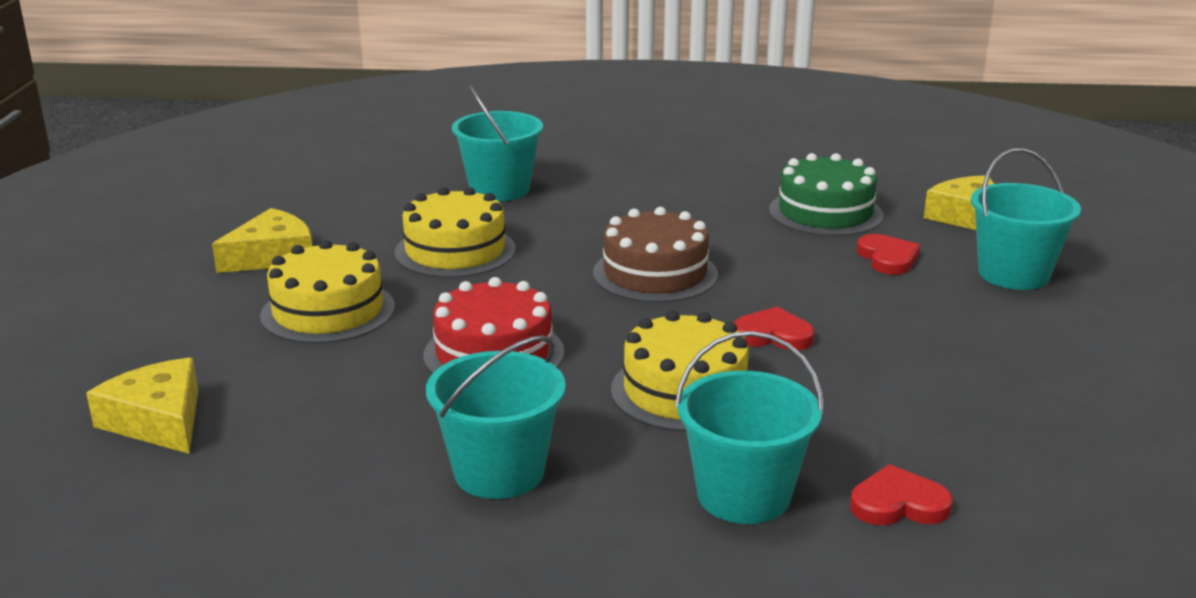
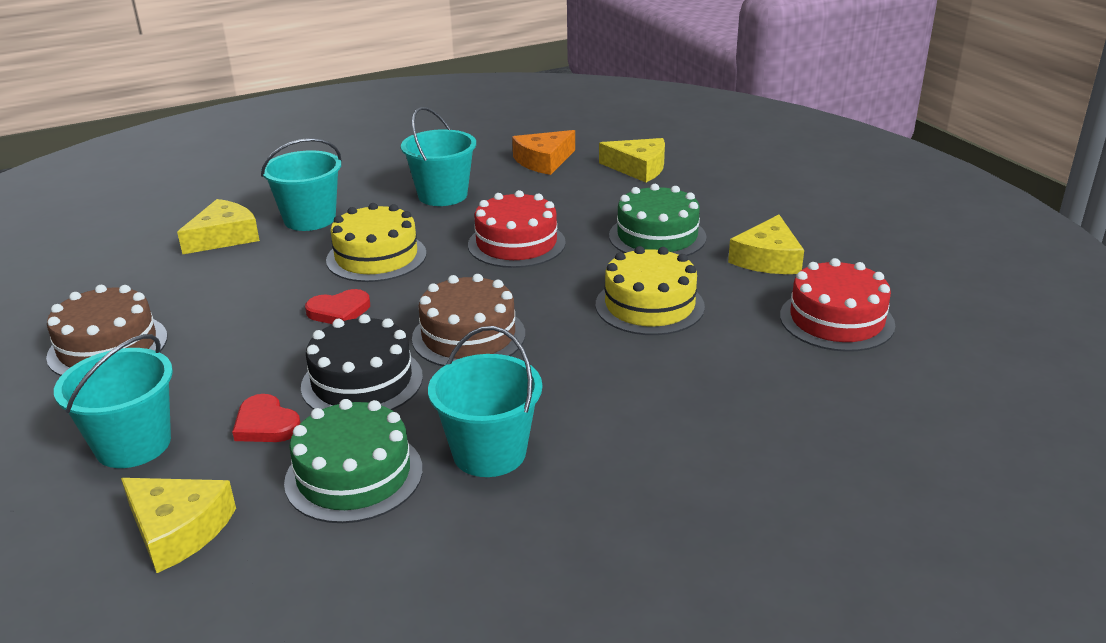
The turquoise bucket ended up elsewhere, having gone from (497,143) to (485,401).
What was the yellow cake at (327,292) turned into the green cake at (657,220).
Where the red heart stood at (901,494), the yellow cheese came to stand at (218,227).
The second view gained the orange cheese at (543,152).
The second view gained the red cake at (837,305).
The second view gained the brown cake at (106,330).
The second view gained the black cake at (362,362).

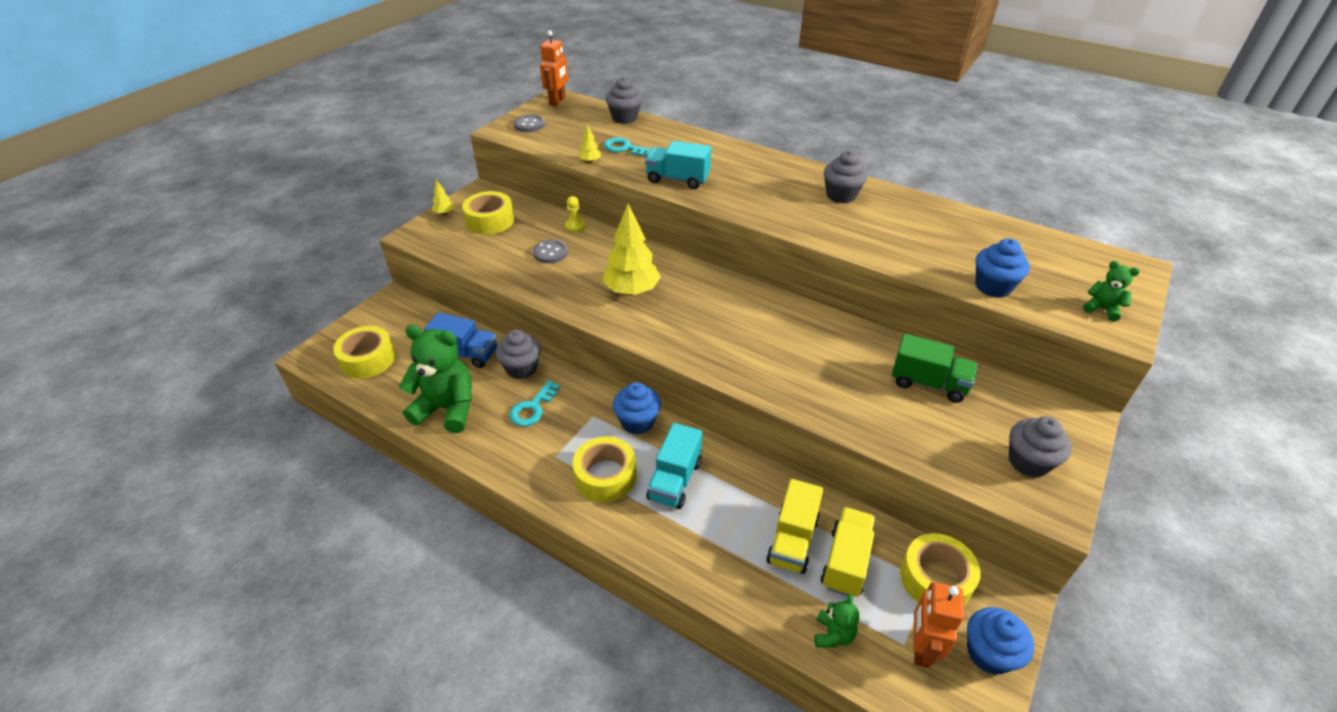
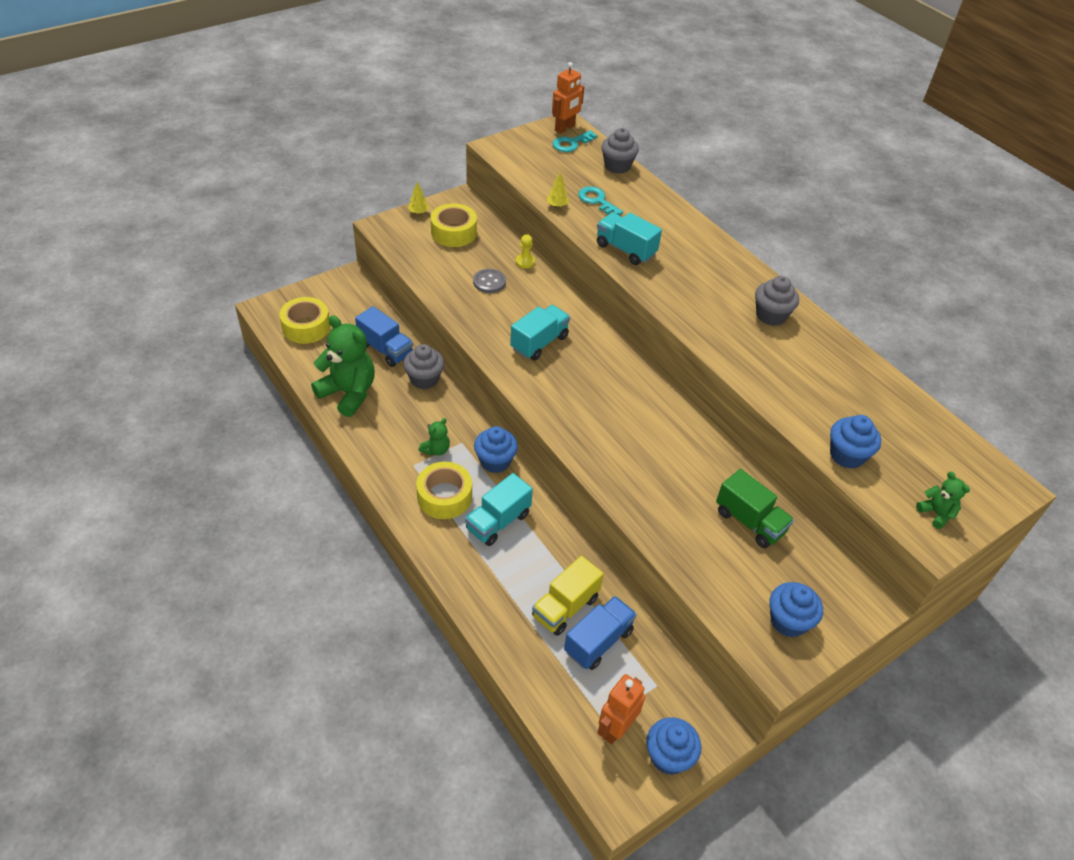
The second view lost the grey button at (529,123).
Where the yellow tree stood at (632,249), the turquoise truck came to stand at (540,332).
The turquoise key ended up elsewhere, having gone from (534,403) to (575,141).
What was the grey cupcake at (1040,447) turned into the blue cupcake at (796,609).
What was the yellow truck at (847,552) turned into the blue truck at (600,633).
The second view lost the yellow tape at (940,569).
The green teddy bear ended up elsewhere, having gone from (837,621) to (434,437).

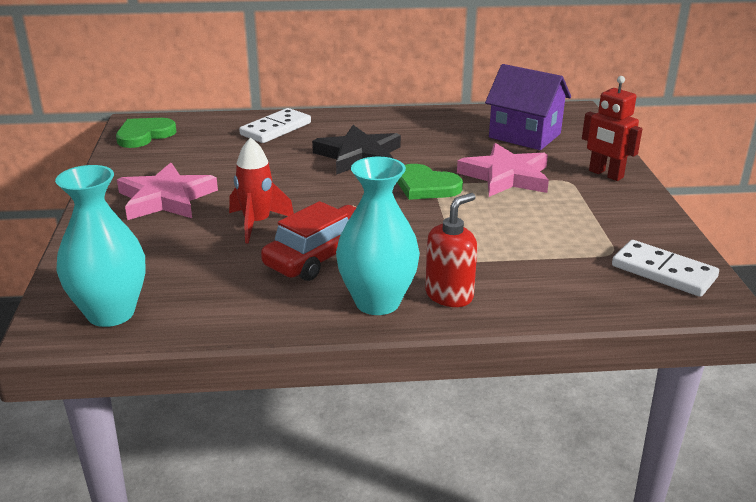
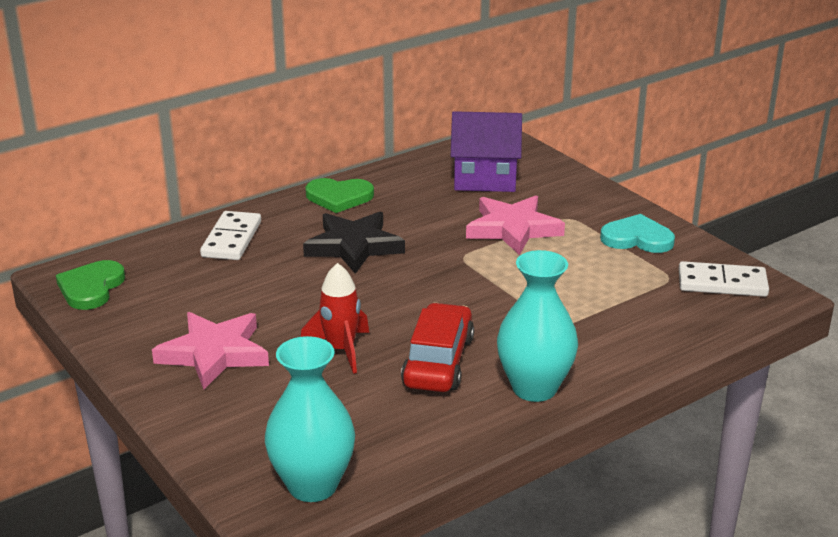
The second view lost the red robot at (612,128).
The green heart ended up elsewhere, having gone from (430,182) to (339,195).
The second view lost the red soap dispenser at (451,250).
The second view gained the turquoise heart at (637,233).

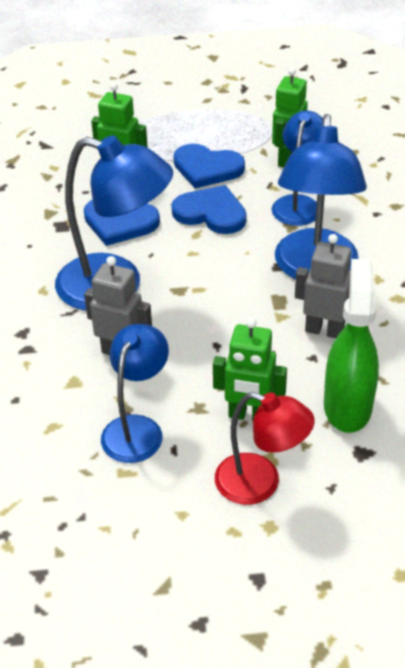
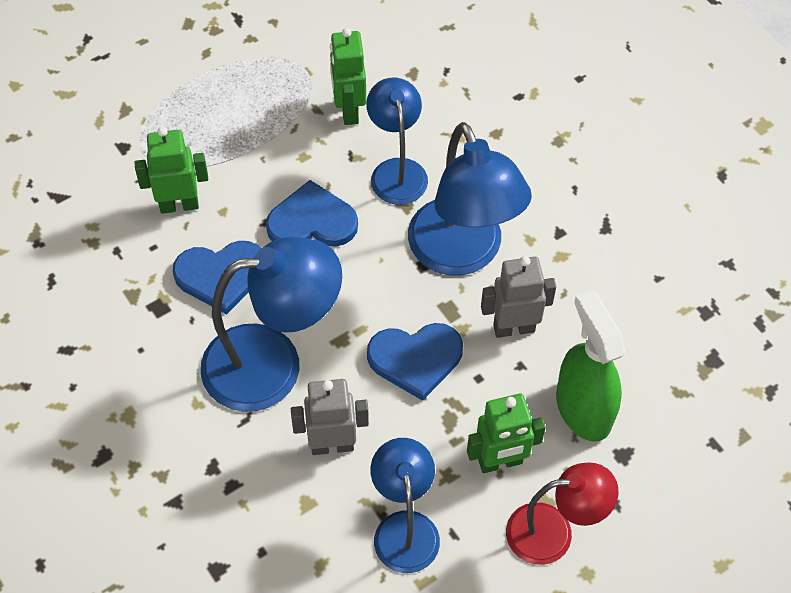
The blue heart ended up elsewhere, having gone from (209,166) to (415,362).

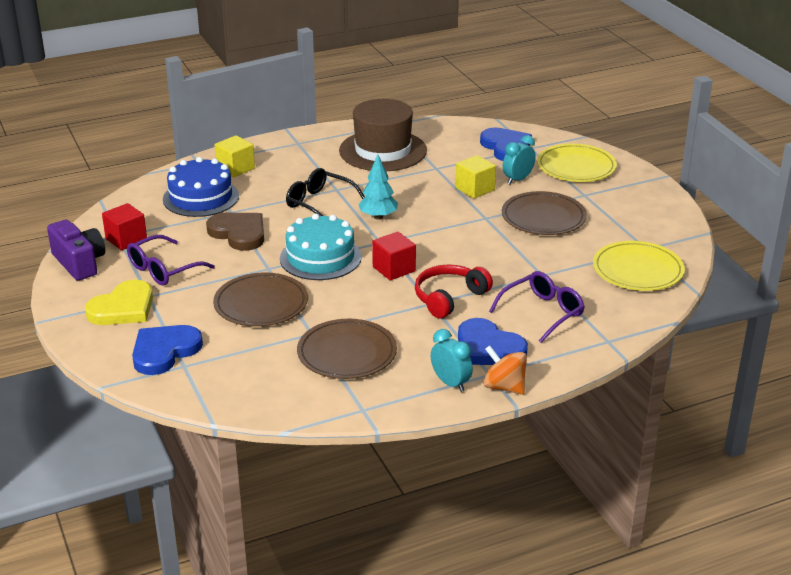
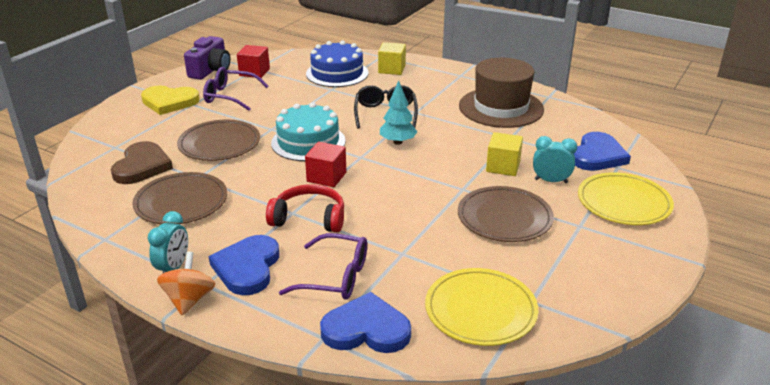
The brown heart ended up elsewhere, having gone from (235,232) to (141,162).
The blue heart ended up elsewhere, having gone from (167,350) to (365,322).

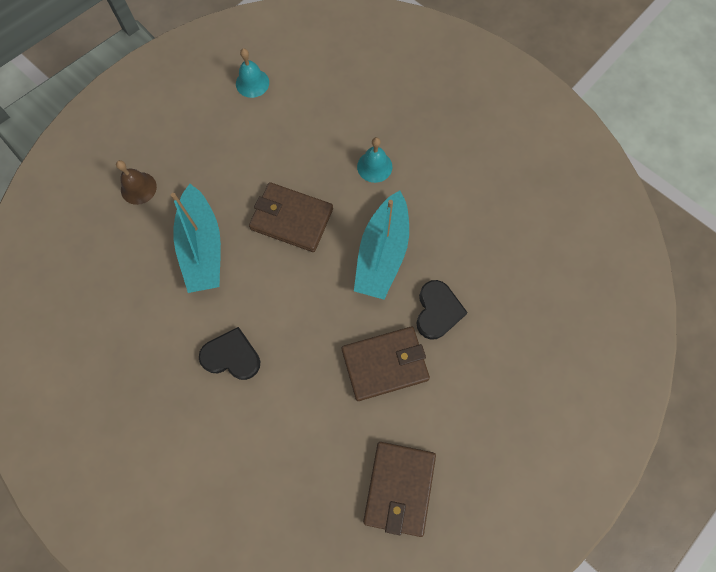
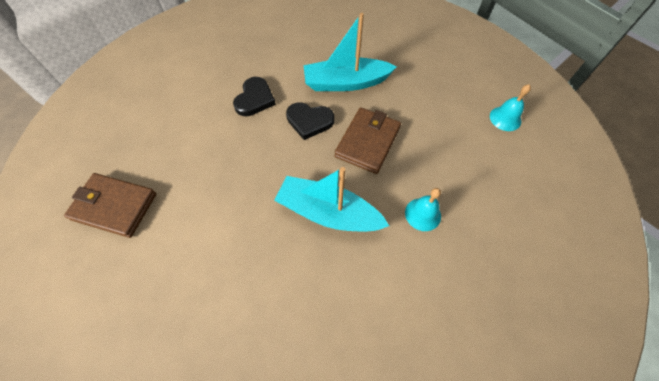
The second view lost the brown bell at (136,182).
The black heart ended up elsewhere, having gone from (442,310) to (310,121).
The second view lost the brown wallet at (386,364).

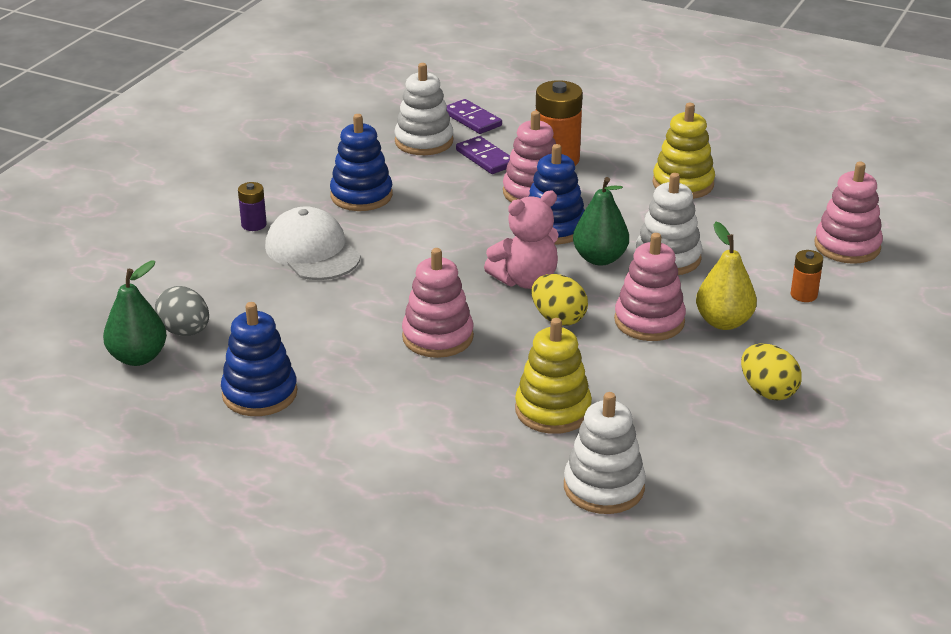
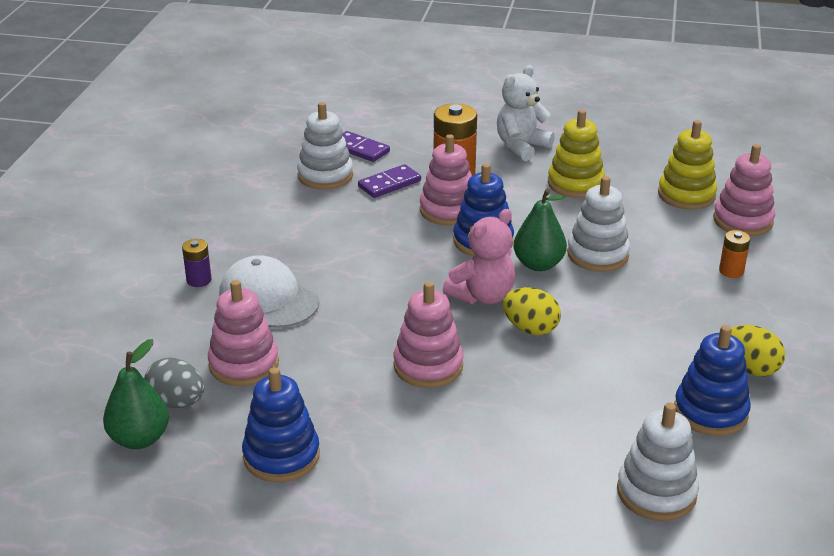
The blue stacking toy ended up elsewhere, having gone from (361,162) to (712,380).
The purple domino at (483,155) ended up facing another way, 75 degrees counterclockwise from before.
The second view lost the yellow pear at (726,275).
The pink stacking toy ended up elsewhere, having gone from (650,287) to (243,333).
The yellow stacking toy ended up elsewhere, having gone from (553,376) to (687,165).
The second view gained the white teddy bear at (526,113).

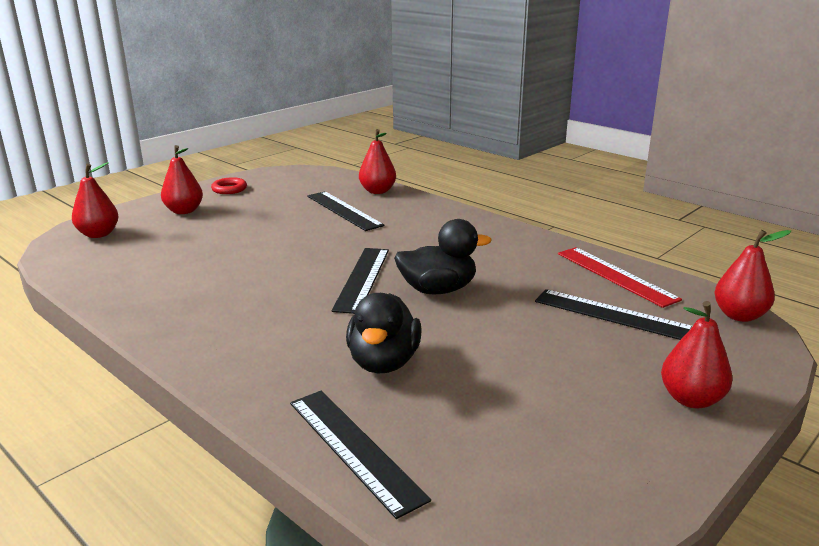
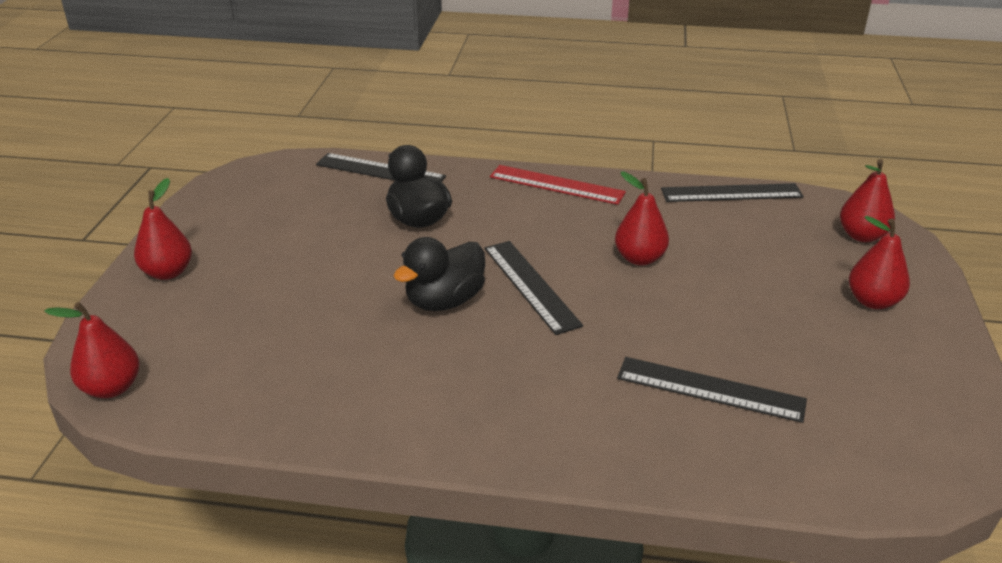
The red pear ended up elsewhere, having gone from (377,161) to (642,218).
The second view lost the red ring at (229,185).
The red ruler ended up elsewhere, having gone from (620,277) to (558,185).
The black ruler ended up elsewhere, having gone from (613,314) to (732,192).

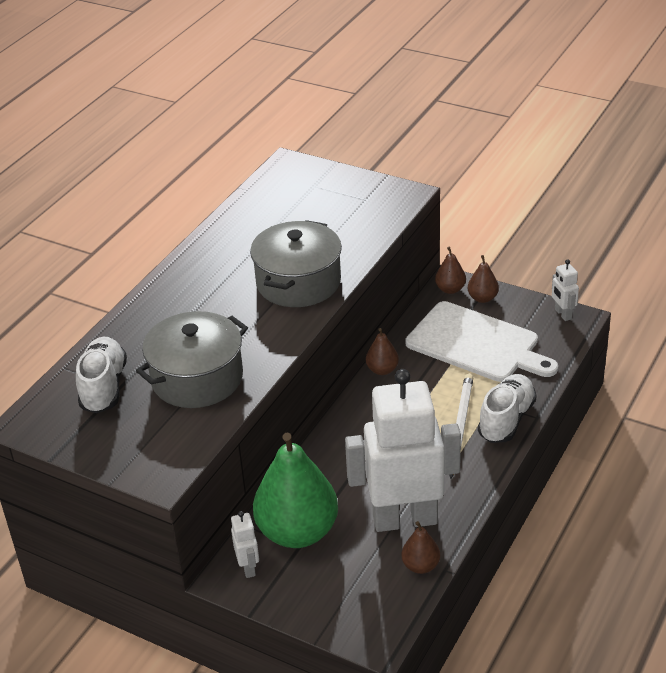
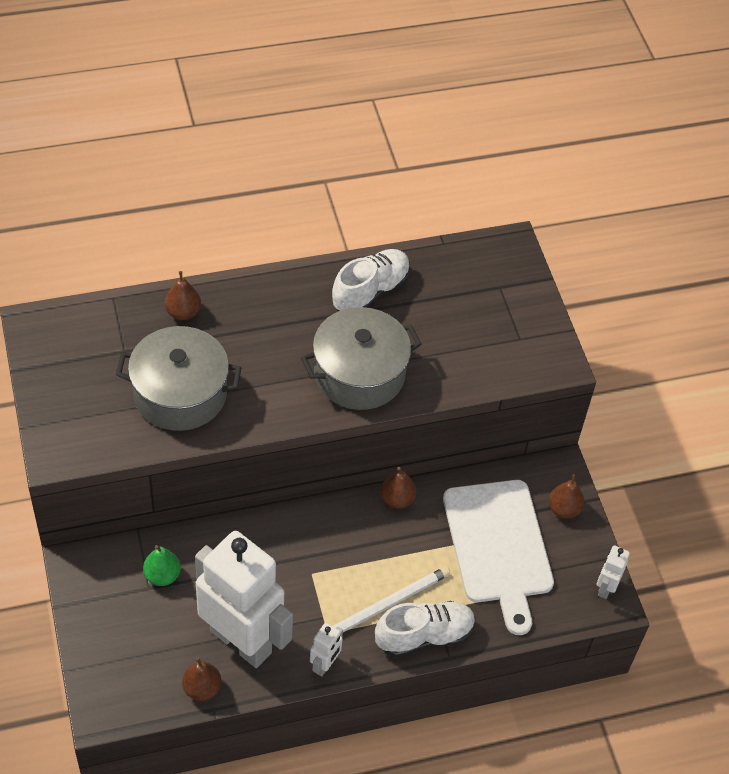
The brown pear ended up elsewhere, having gone from (450,270) to (183,295).
The white shoe ended up elsewhere, having gone from (101,375) to (371,280).
The size of the green pear at (295,490) changed by a factor of 0.45.
The white robot ended up elsewhere, having gone from (245,544) to (326,650).

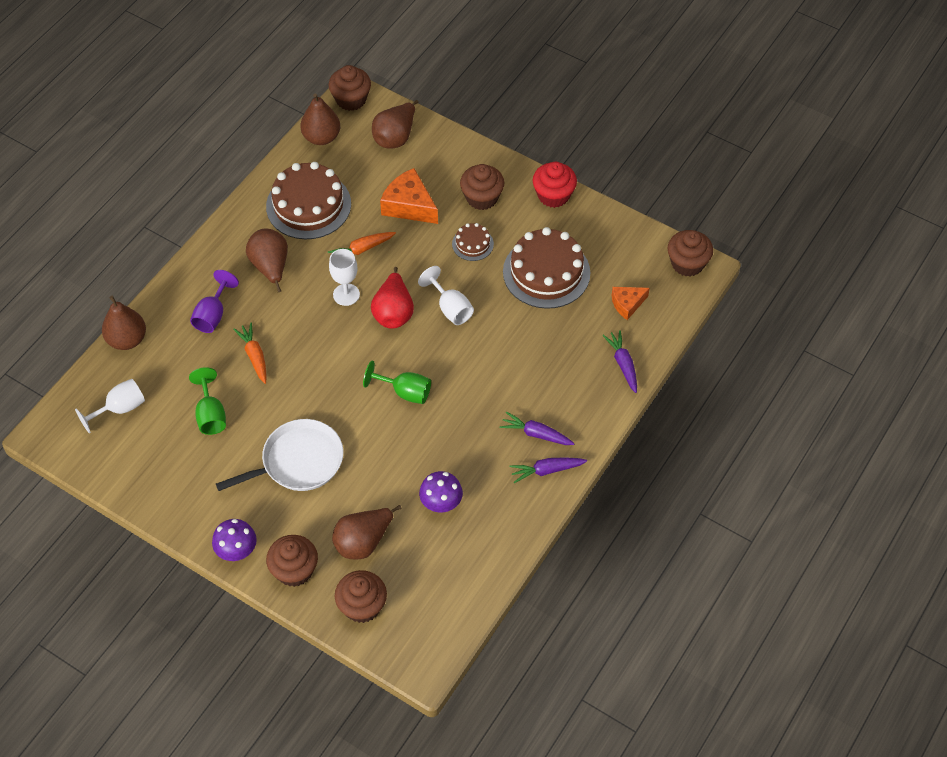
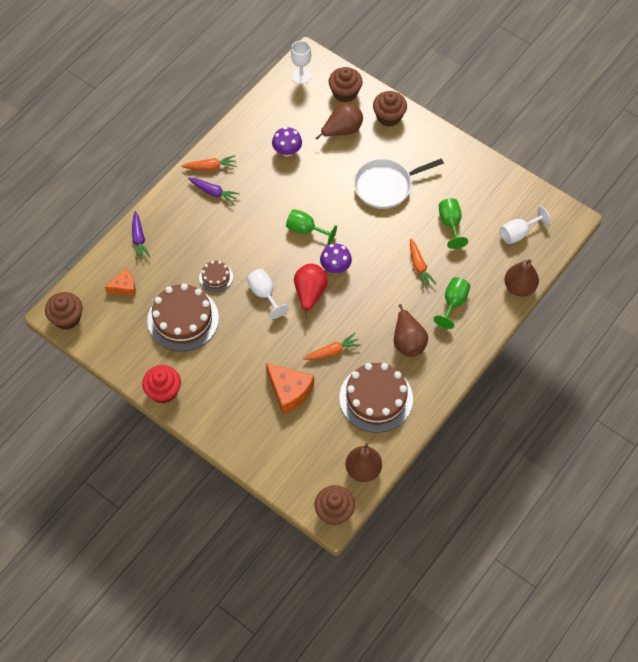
The second view lost the brown pear at (395,124).
The second view lost the brown cupcake at (482,187).
The brown cake ended up elsewhere, having gone from (473,242) to (216,276).
The white goblet ended up elsewhere, having gone from (344,277) to (301,62).
What was the purple goblet at (214,301) turned into the green goblet at (452,303).
What was the purple carrot at (548,470) turned into the orange carrot at (209,162).
The purple mushroom ended up elsewhere, having gone from (234,540) to (336,259).

